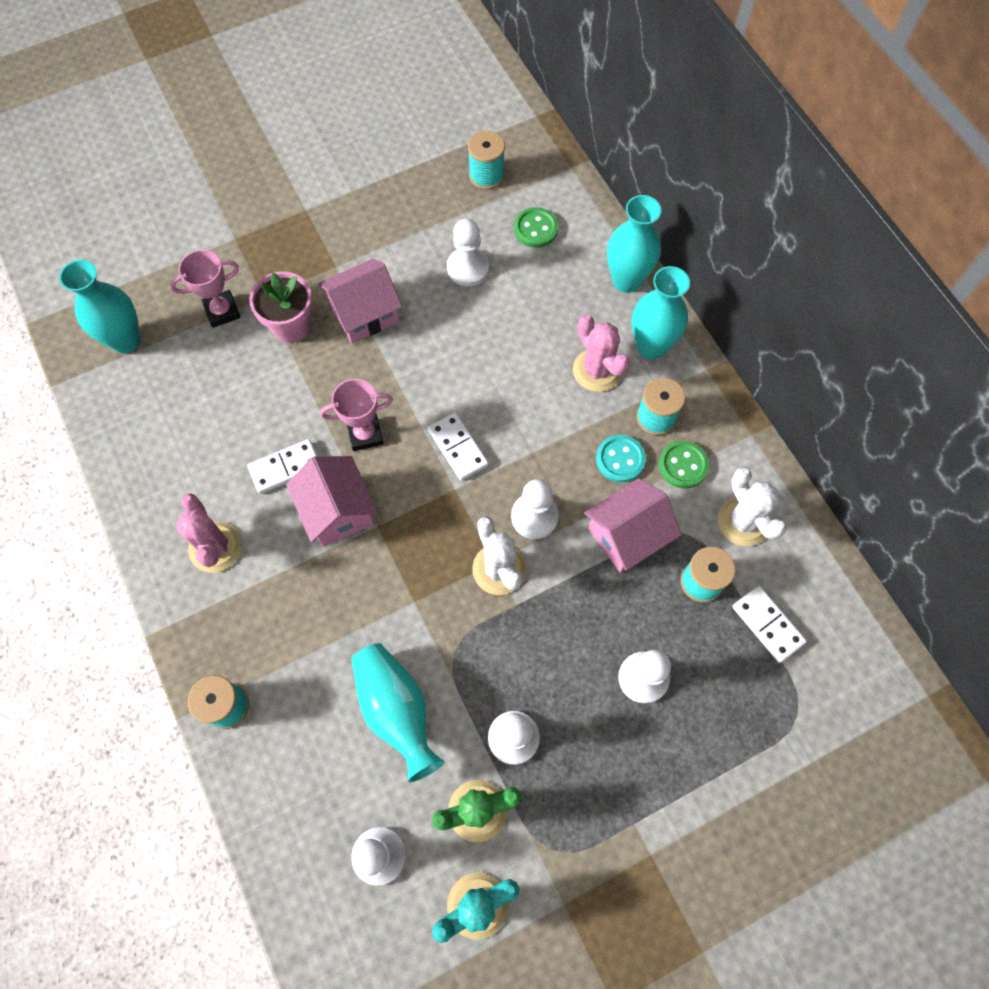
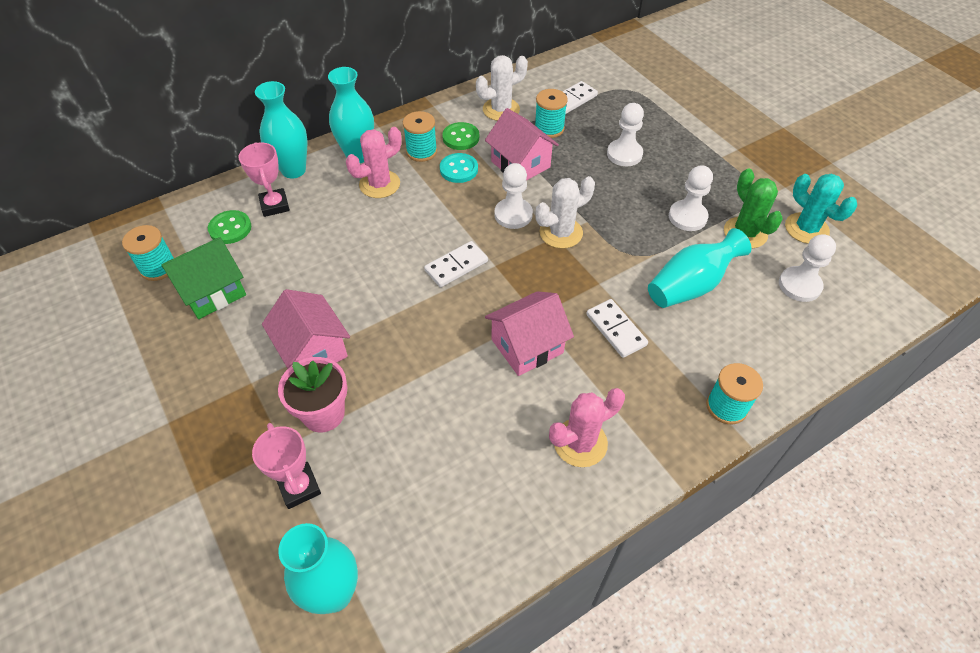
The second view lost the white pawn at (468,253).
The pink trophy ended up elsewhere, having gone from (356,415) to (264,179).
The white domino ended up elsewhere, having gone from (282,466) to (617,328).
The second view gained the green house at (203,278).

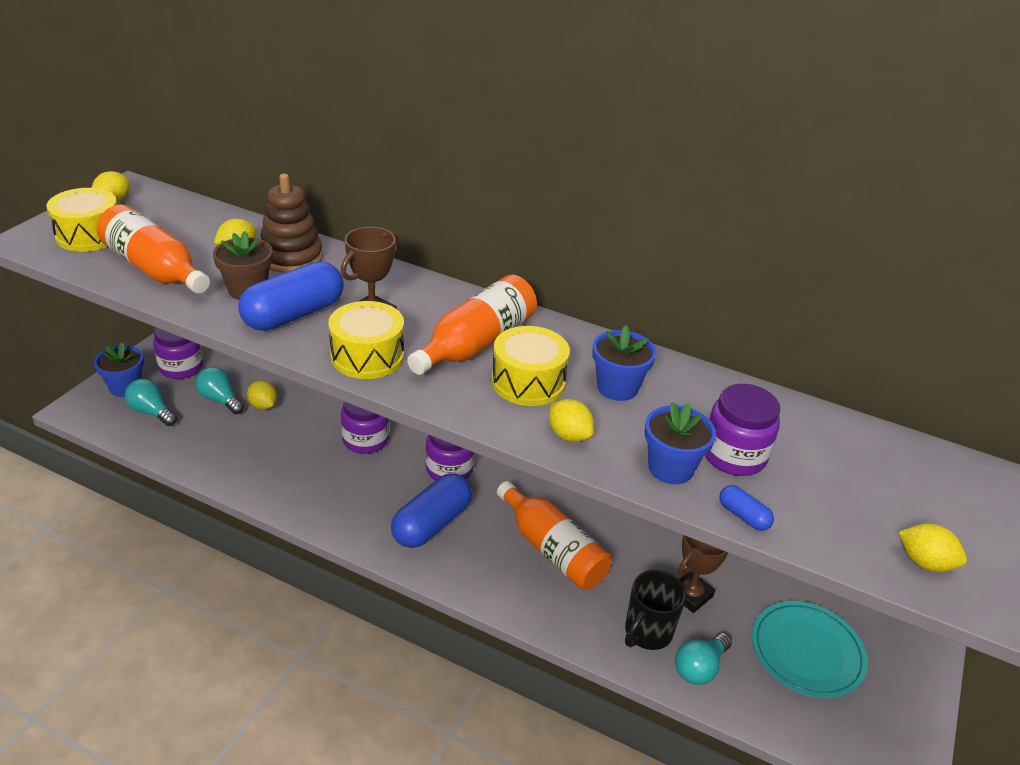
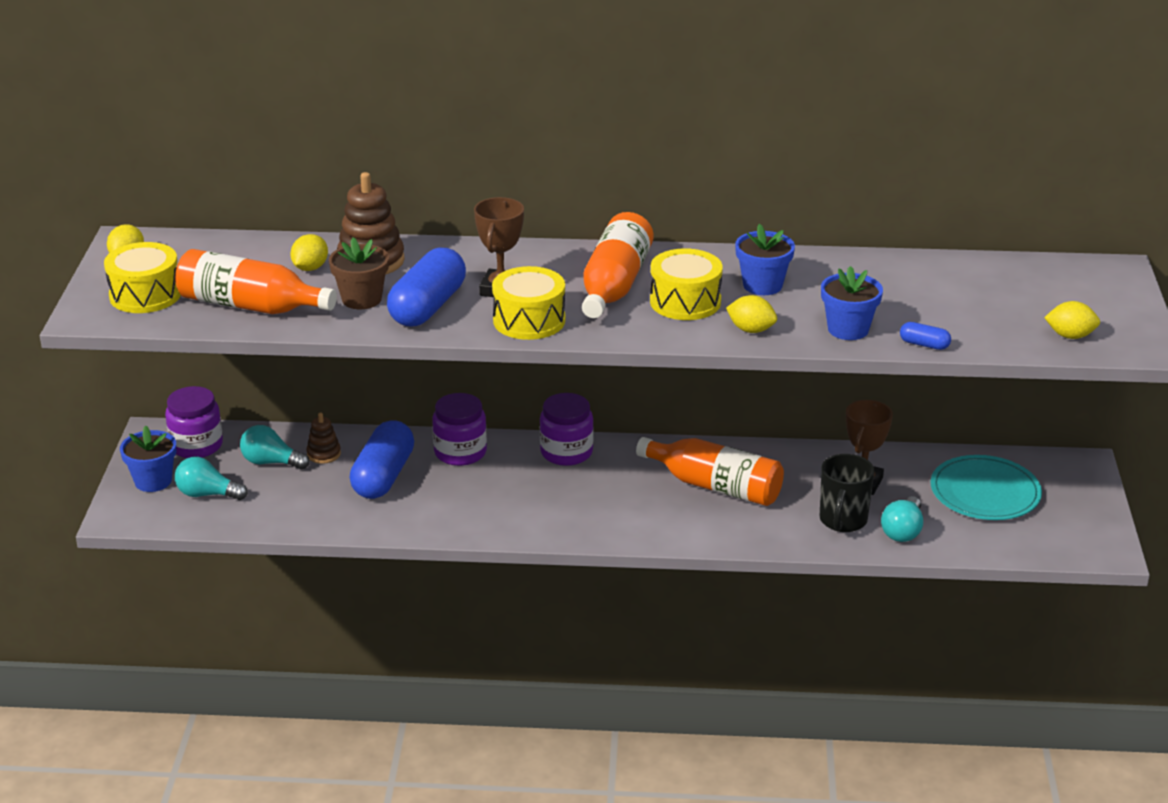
Where the yellow lemon stood at (262,395), the brown stacking toy came to stand at (324,438).
The second view lost the purple jar at (742,430).
The blue capsule ended up elsewhere, having gone from (431,510) to (382,459).

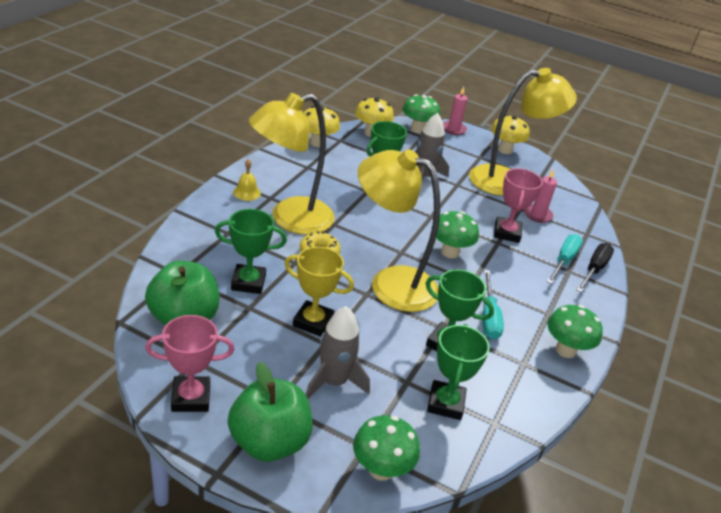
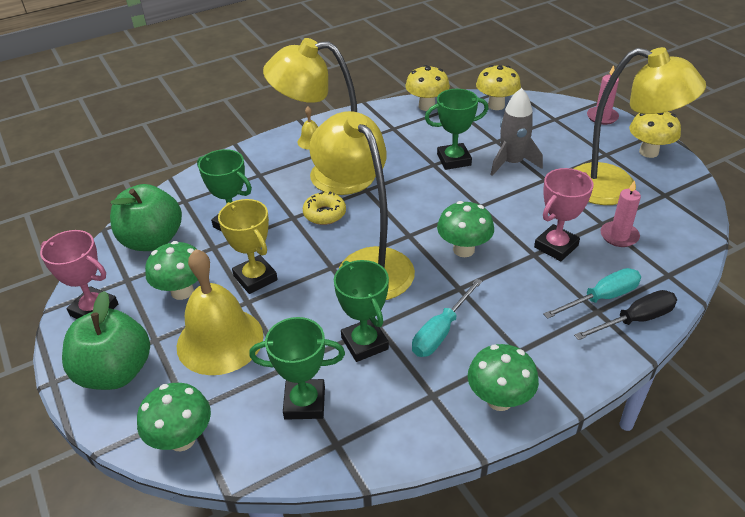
The green mushroom ended up elsewhere, having gone from (421,113) to (171,270).
Where the grey rocket stood at (338,352), the yellow bell came to stand at (220,312).
The green trophy at (458,372) ended up facing another way, 45 degrees clockwise from before.

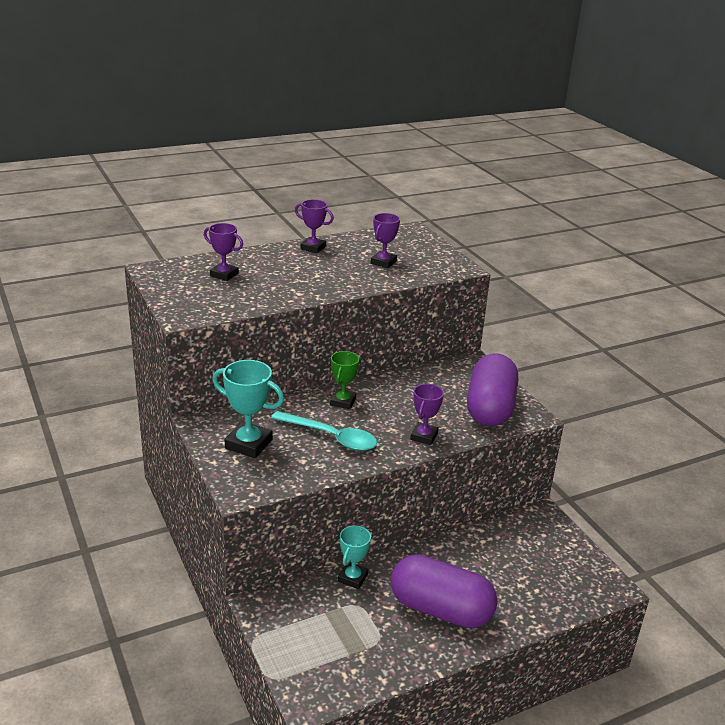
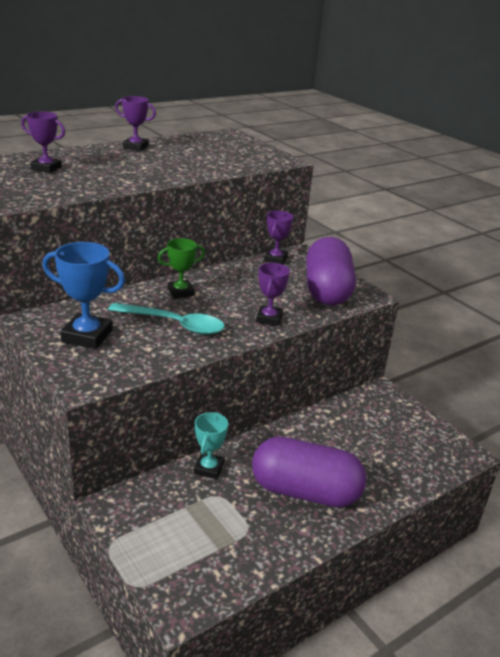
The purple trophy ended up elsewhere, having gone from (385,240) to (278,238).
The green trophy at (344,380) ended up facing another way, 60 degrees clockwise from before.
What was the turquoise trophy at (248,409) turned into the blue trophy at (83,295).

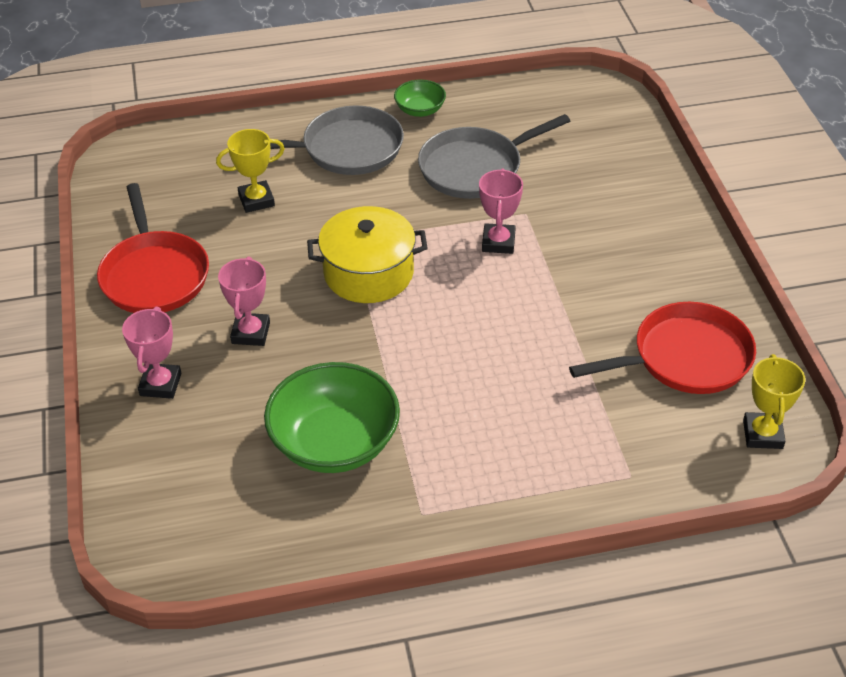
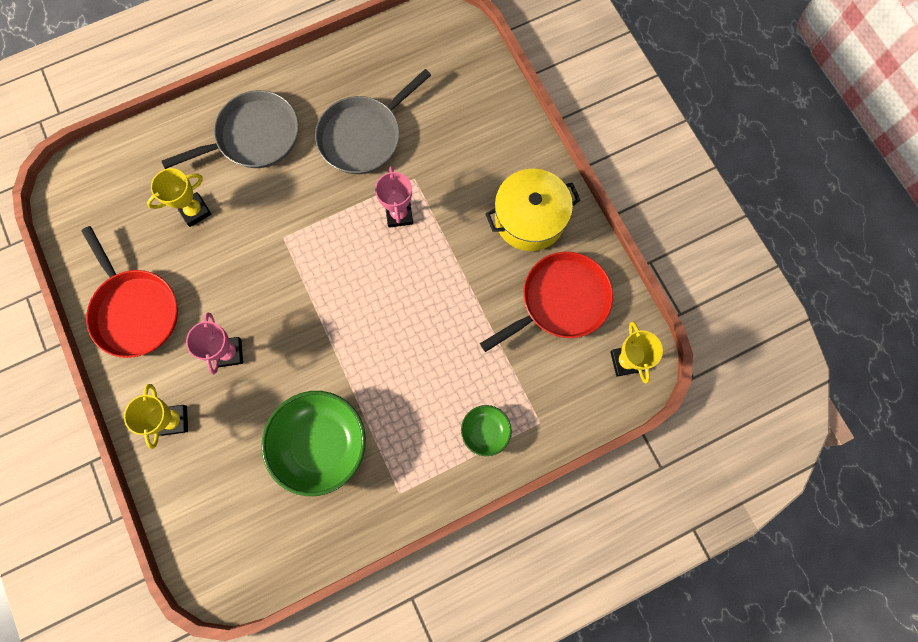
The green bowl ended up elsewhere, having gone from (420,98) to (486,430).
The yellow pot ended up elsewhere, having gone from (367,254) to (533,210).
What was the pink trophy at (151,353) turned into the yellow trophy at (156,416).

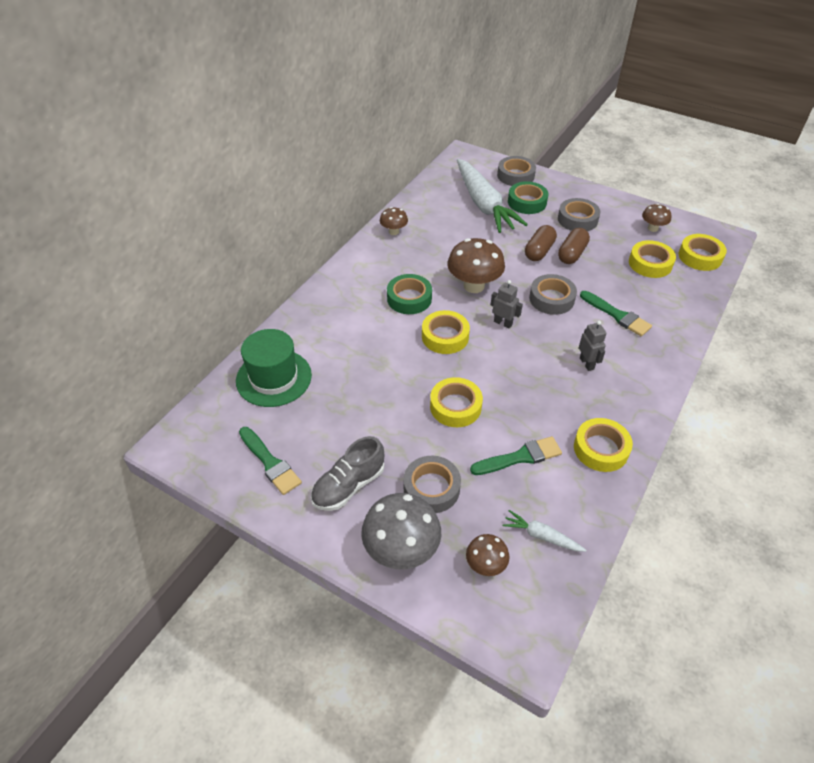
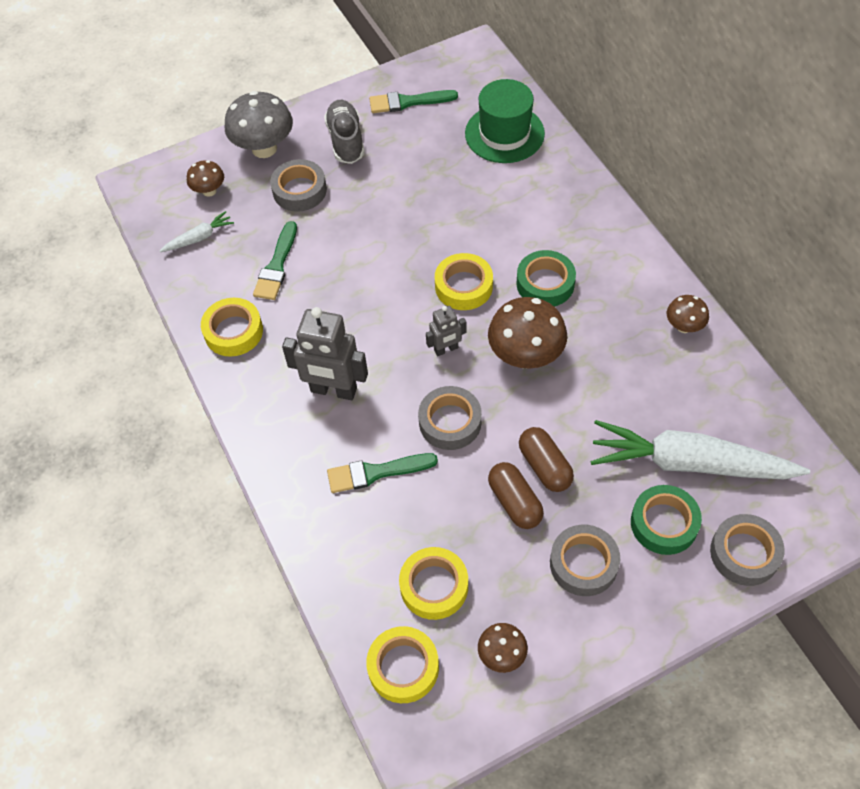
The size of the grey robot at (593,346) changed by a factor of 1.87.
The second view lost the yellow tape at (456,402).

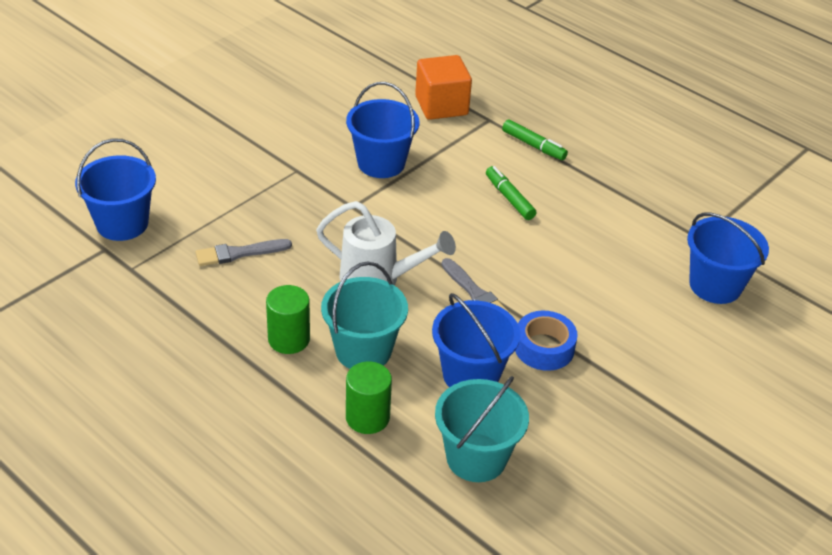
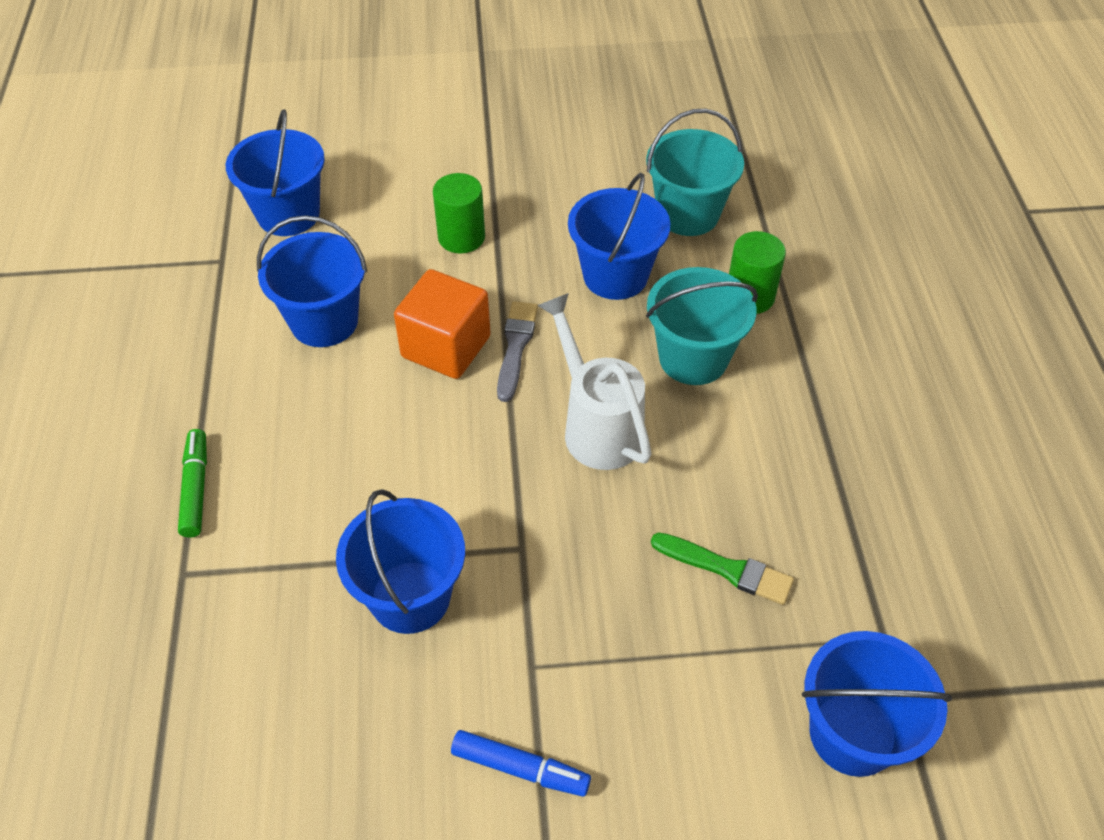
The orange cube ended up elsewhere, having gone from (443,87) to (442,324).
The second view lost the green marker at (511,193).
What was the grey brush at (244,252) turned into the green brush at (722,568).
The green cylinder ended up elsewhere, having gone from (288,319) to (459,213).
The second view lost the blue tape at (546,341).
The second view gained the blue bucket at (312,281).
The second view gained the blue marker at (521,763).

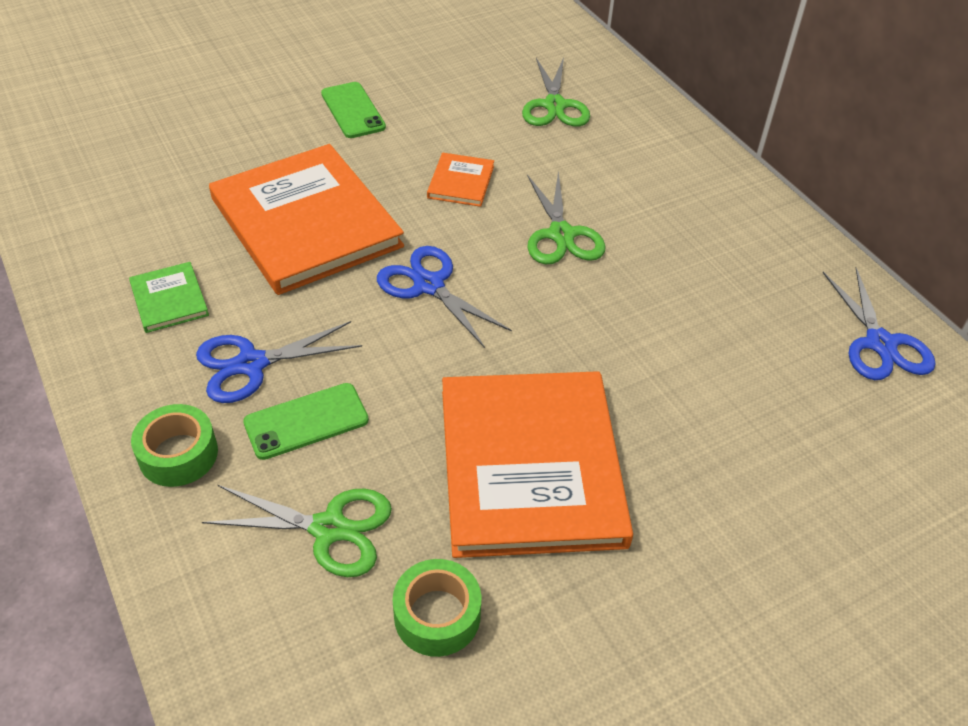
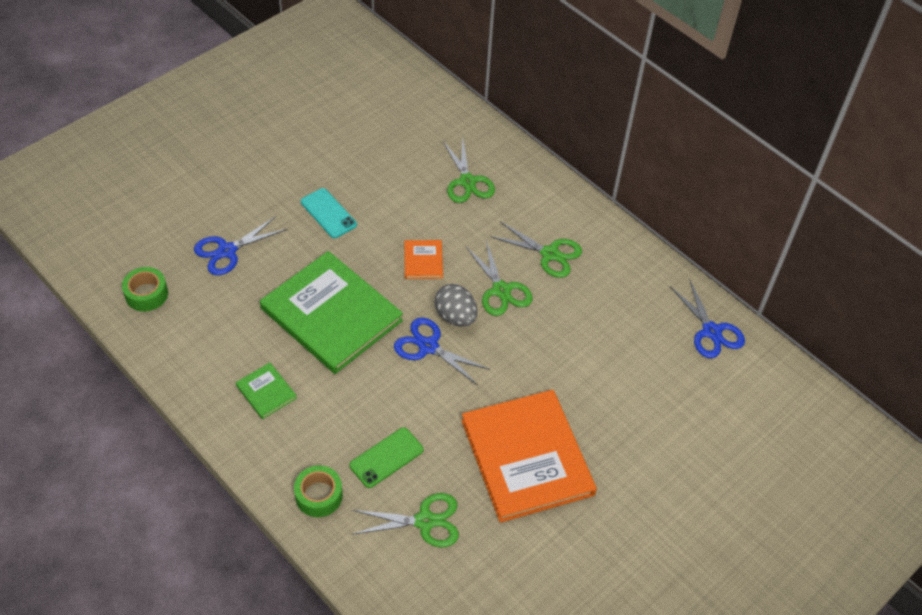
What was the green phone at (353,110) turned into the turquoise phone at (329,213).
What was the orange book at (306,219) turned into the green book at (331,312).
The blue scissors ended up elsewhere, having gone from (279,362) to (240,245).
The green tape ended up elsewhere, having gone from (437,608) to (145,289).
The second view gained the green scissors at (536,249).
The second view gained the grey egg at (455,305).

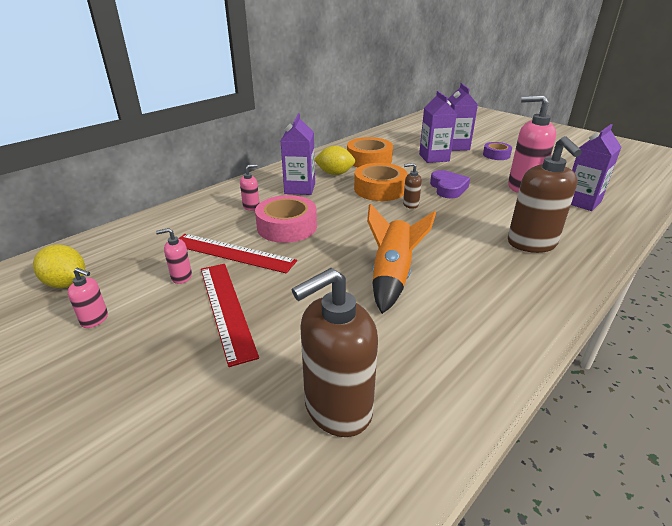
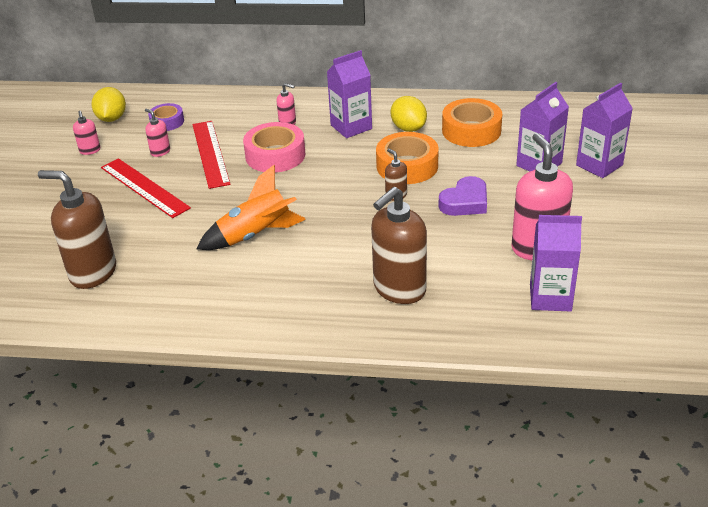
The purple tape ended up elsewhere, having gone from (497,151) to (166,117).
The red ruler at (230,315) ended up facing another way, 75 degrees counterclockwise from before.

